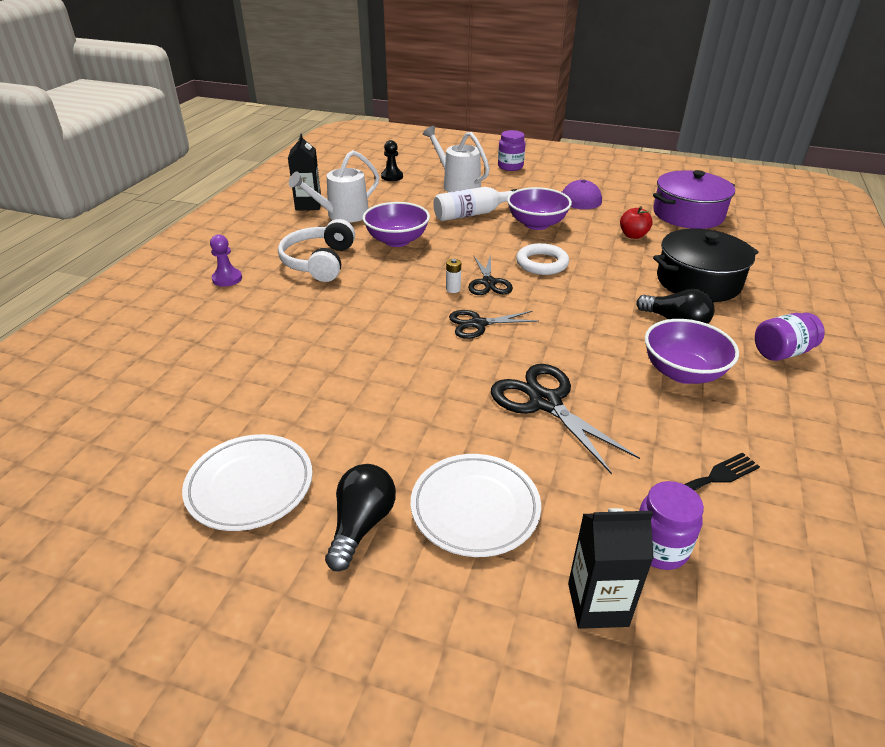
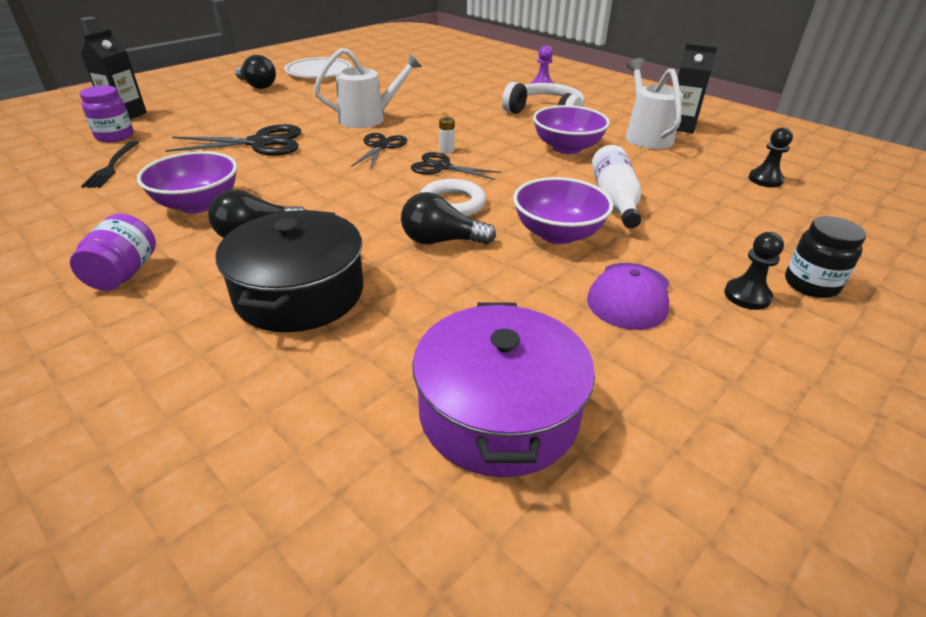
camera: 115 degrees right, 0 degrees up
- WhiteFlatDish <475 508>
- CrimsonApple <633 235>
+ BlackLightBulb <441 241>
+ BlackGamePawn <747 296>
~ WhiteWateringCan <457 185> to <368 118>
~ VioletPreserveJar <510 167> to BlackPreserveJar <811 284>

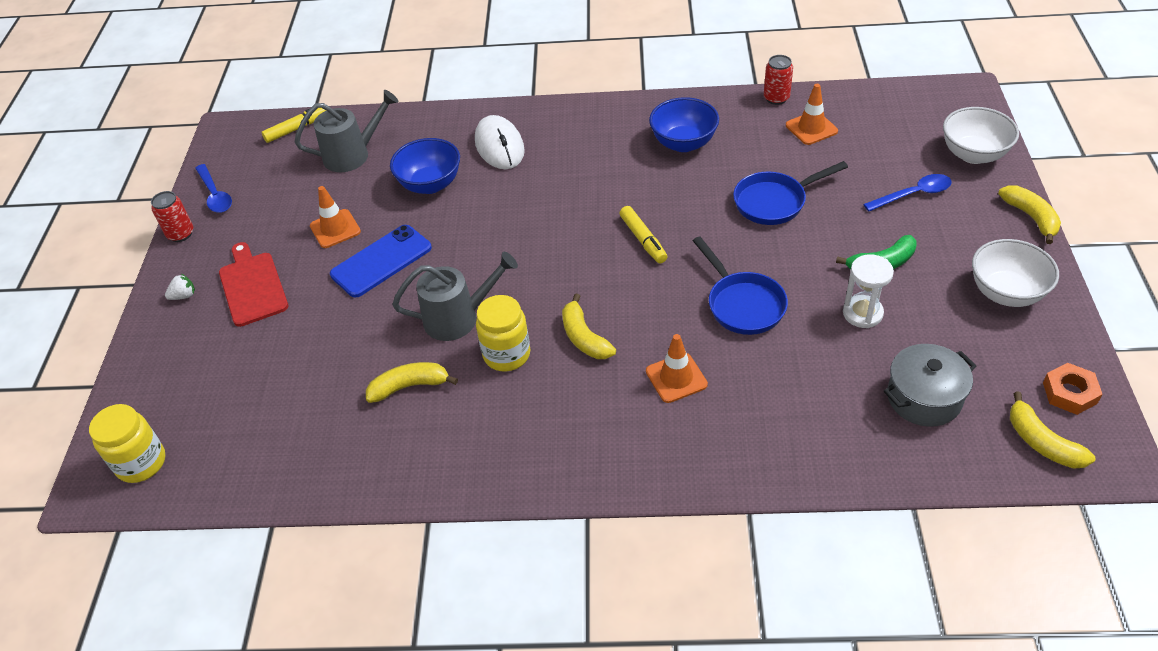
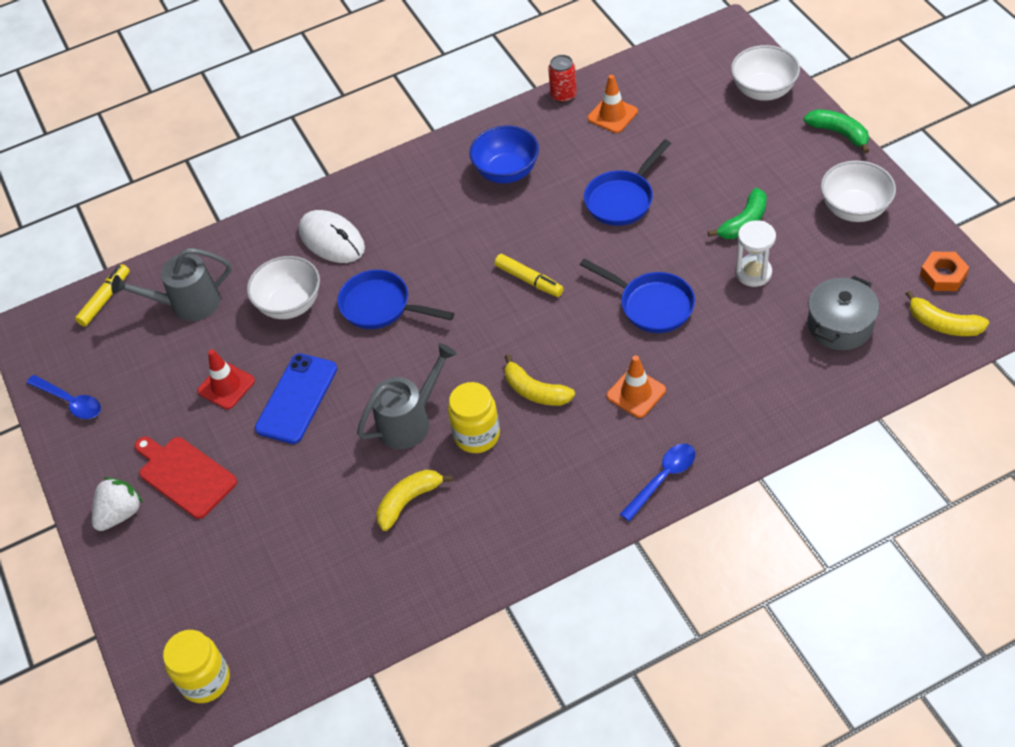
camera: 25 degrees left, 5 degrees up
- CrimsonTin <181 234>
+ RoyalBluePan <381 306>
~ RoyalBlueSpoon <914 194> to <663 478>
~ BrightOrangeTrafficCone <335 229> to CrimsonTrafficCone <226 386>
~ RoyalBlueBowl <430 184> to WhiteBowl <290 304>
~ GoldenBananaFruit <1031 217> to LeafGreenBananaFruit <839 133>
~ GrayWateringCan <353 155> = <187 304> 150 degrees counterclockwise
~ WhiteStrawberry <184 296> = <120 514> x1.74

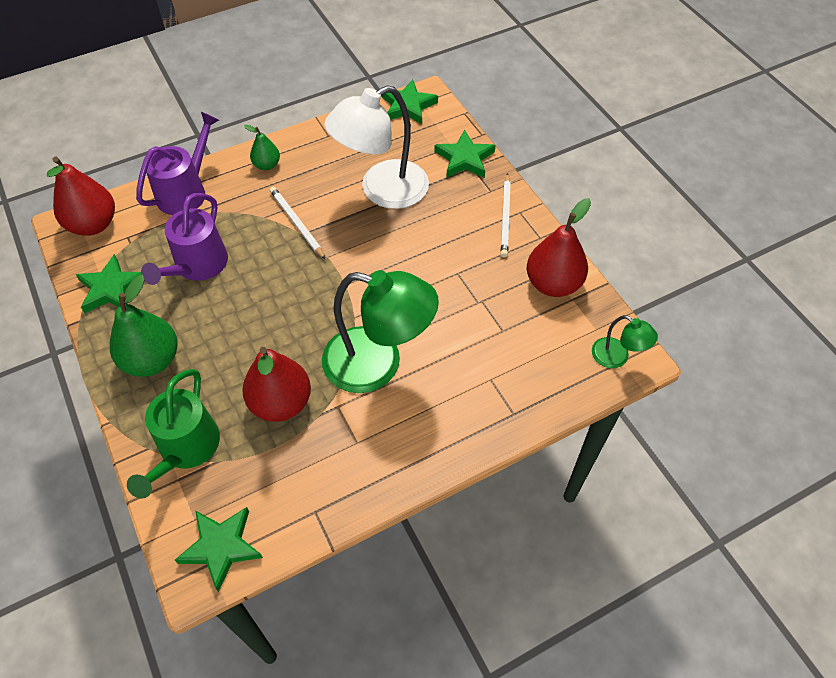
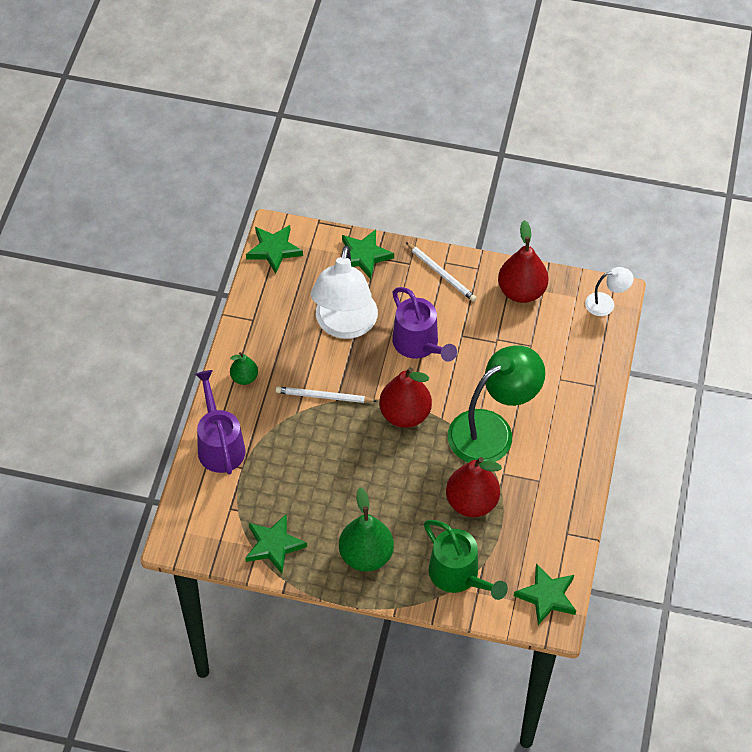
camera: 50 degrees left, 0 degrees up
~ CrimsonToyPear <93 224> to <405 414>
~ VioletWateringCan <197 266> to <419 344>
~ LeafGreenDeskLamp <617 357> to WhiteDeskLamp <606 303>

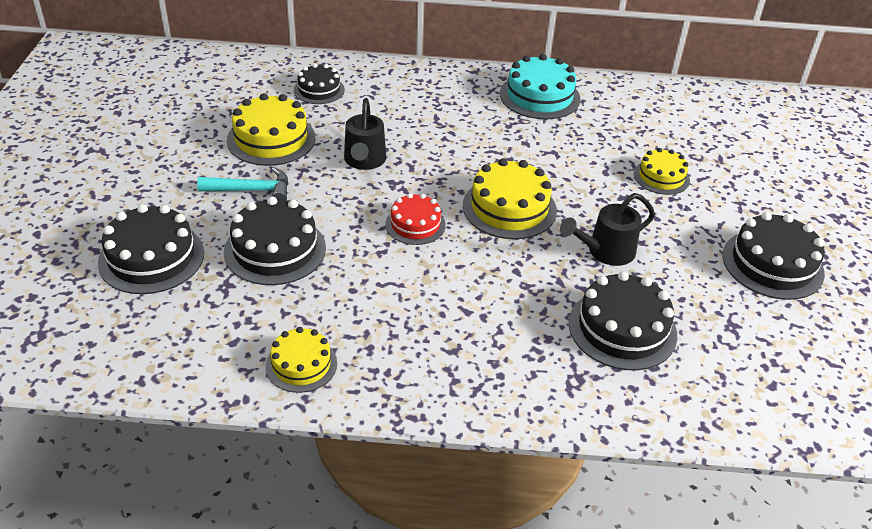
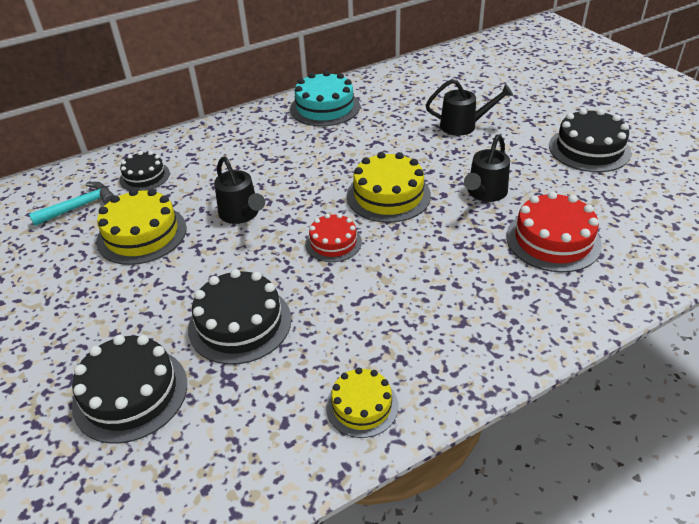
camera: 30 degrees left, 0 degrees up
~ TurquoiseCarpenter'sHammer <252 190> to <80 206>
~ GoldenCake <661 177> to BlackWateringCan <464 125>
~ BlackCake <622 329> to CrimsonCake <553 240>

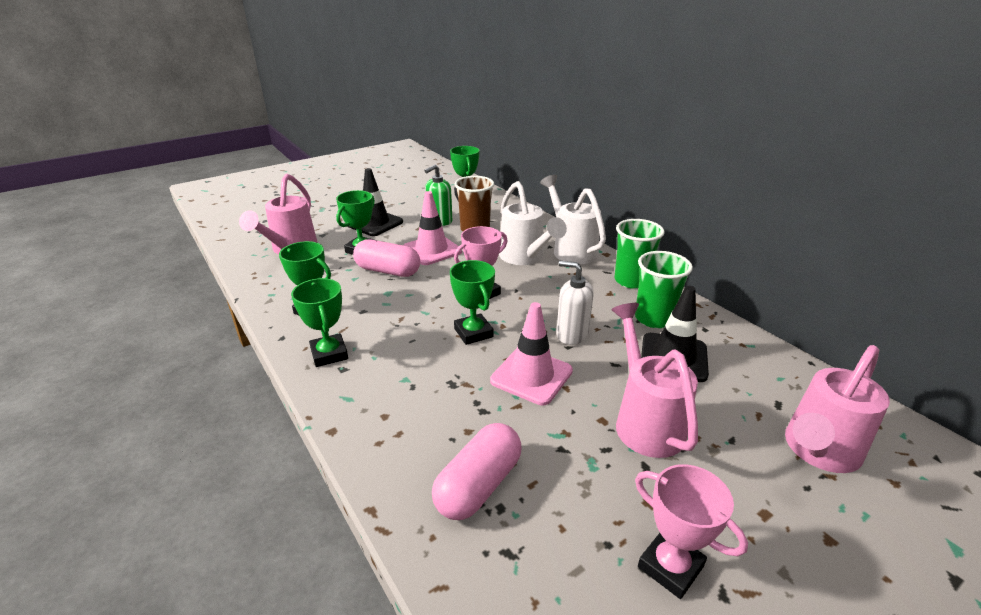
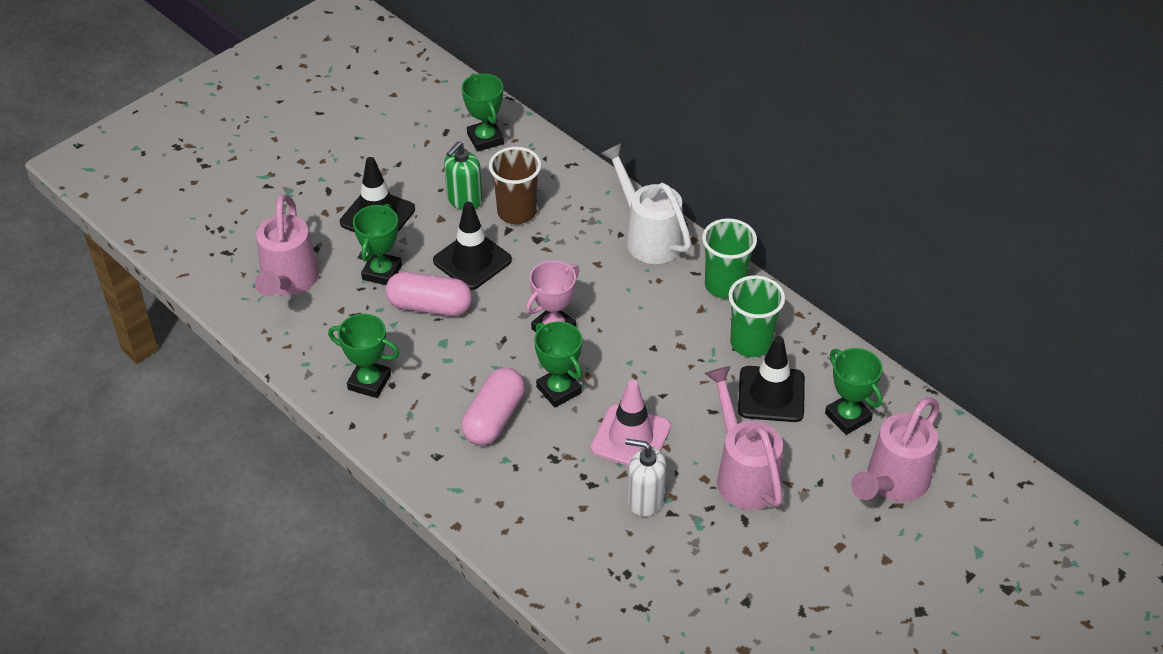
camera: 10 degrees left, 15 degrees up
- WhiteWateringCan <525 258>
- RosyTrophy <670 566>
~ LeafGreenTrophy <329 354> to <848 417>
~ RosyPill <478 485> to <494 418>
~ WhitePumpBottle <572 334> to <645 500>
~ RosyTrafficCone <432 250> to BlackTrafficCone <472 260>

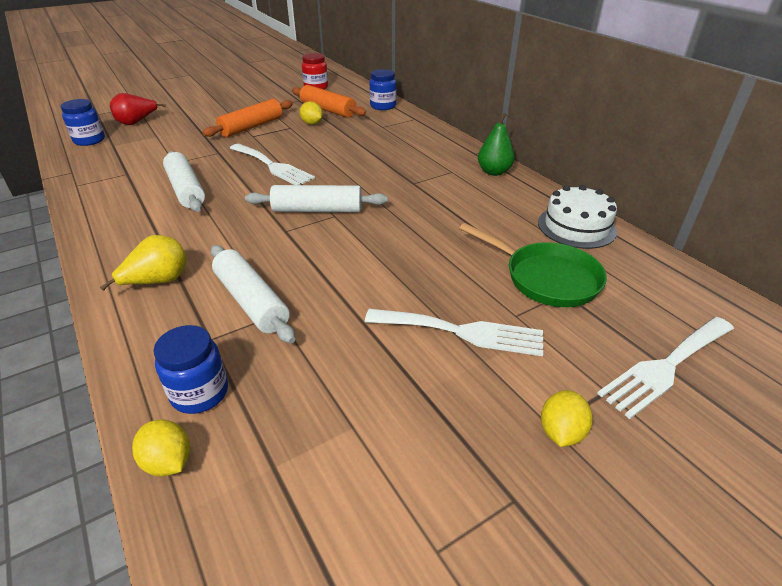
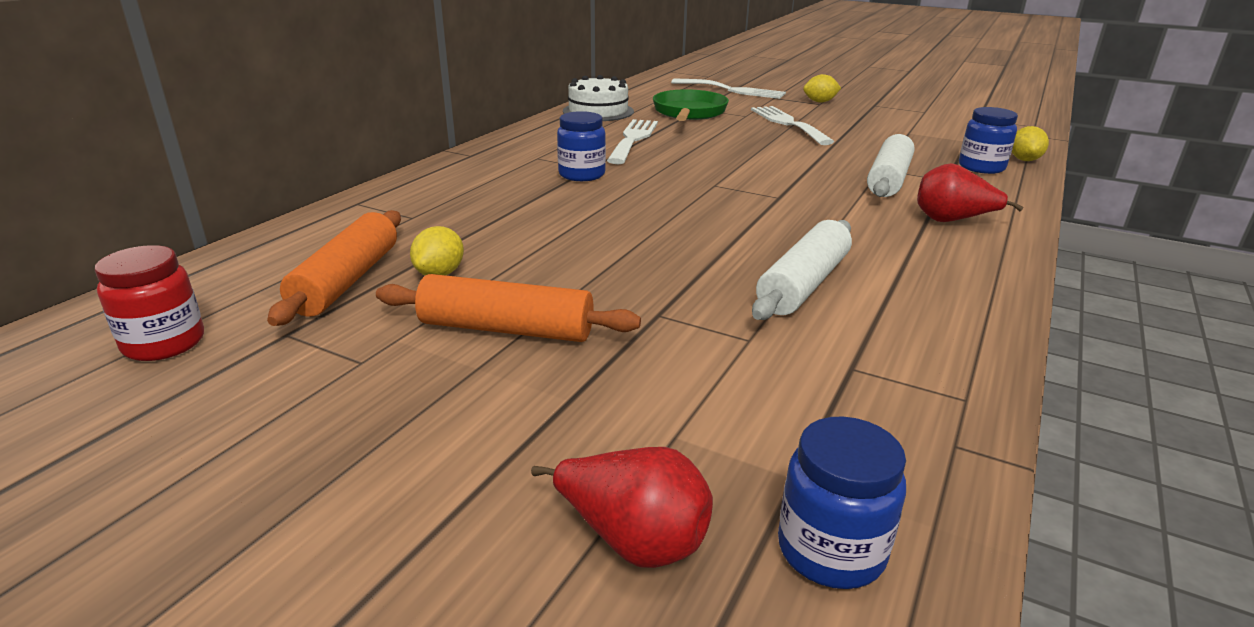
camera: 120 degrees left, 10 degrees down
- WhitePastryRoller <317 210>
- LeafGreenToyPear <494 172>
~ WhiteFork <272 166> to <633 139>
~ RoyalBluePreserveJar <383 106> to <582 175>
~ GoldenToyPear <158 281> to CrimsonToyPear <951 221>

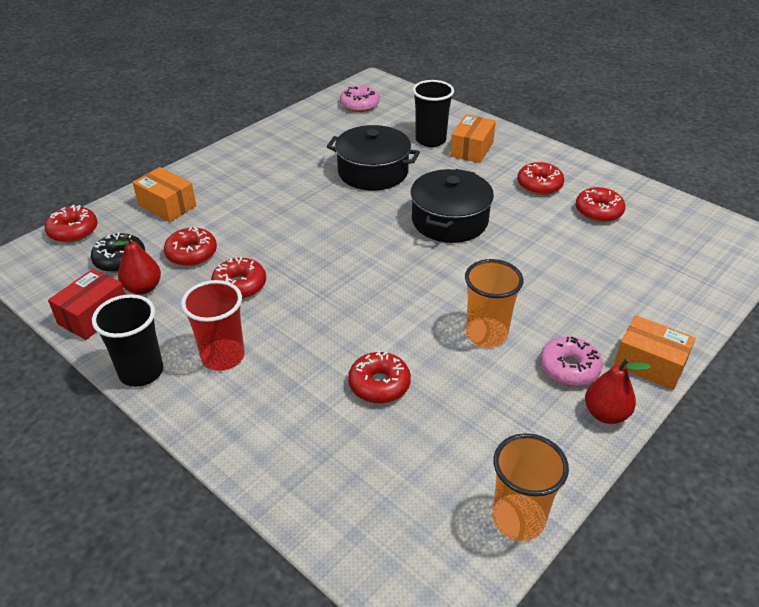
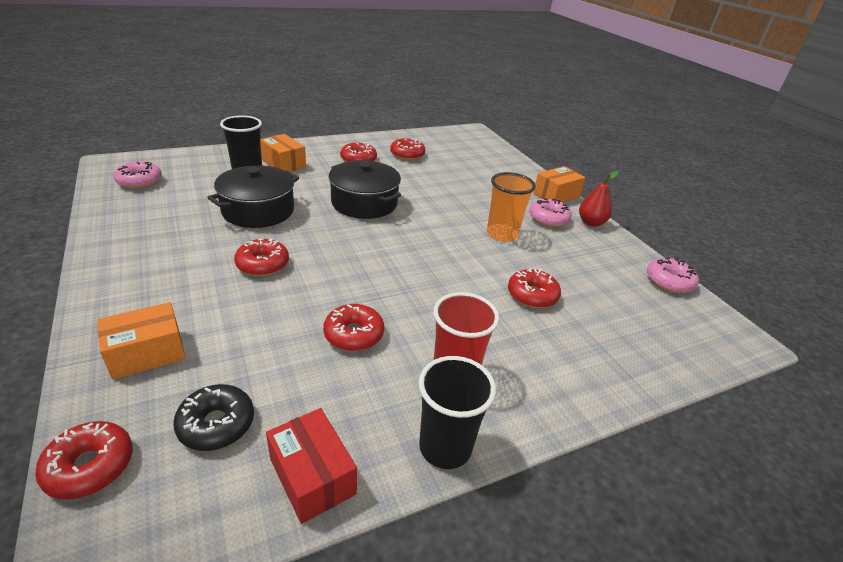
camera: 70 degrees left, 5 degrees down
- CrimsonToyPear <143 288>
~ CrimsonDonut <191 253> to <262 264>
~ BrightOrangeBeaker <518 519> to RosyDonut <669 282>

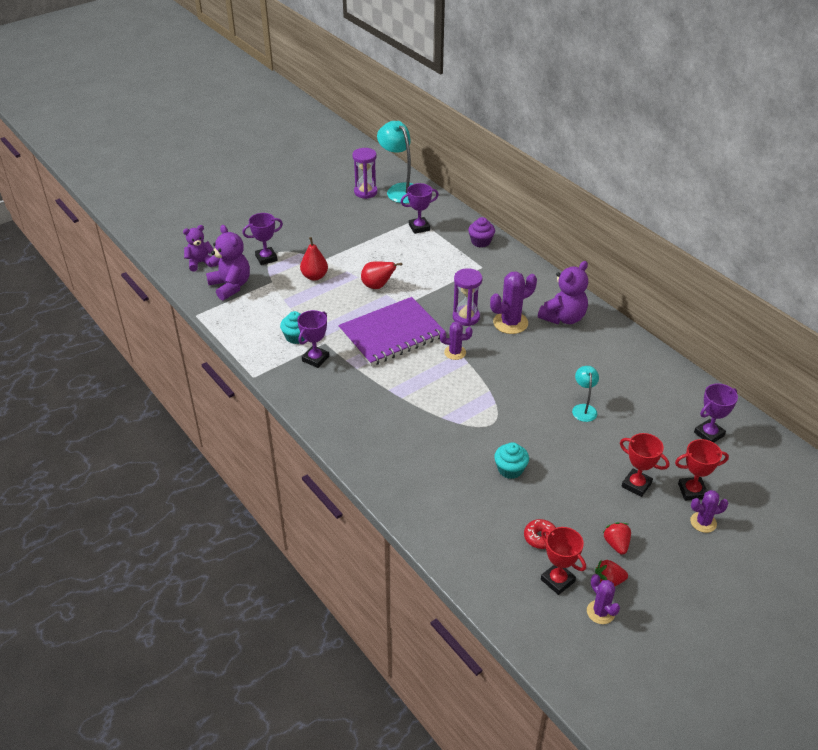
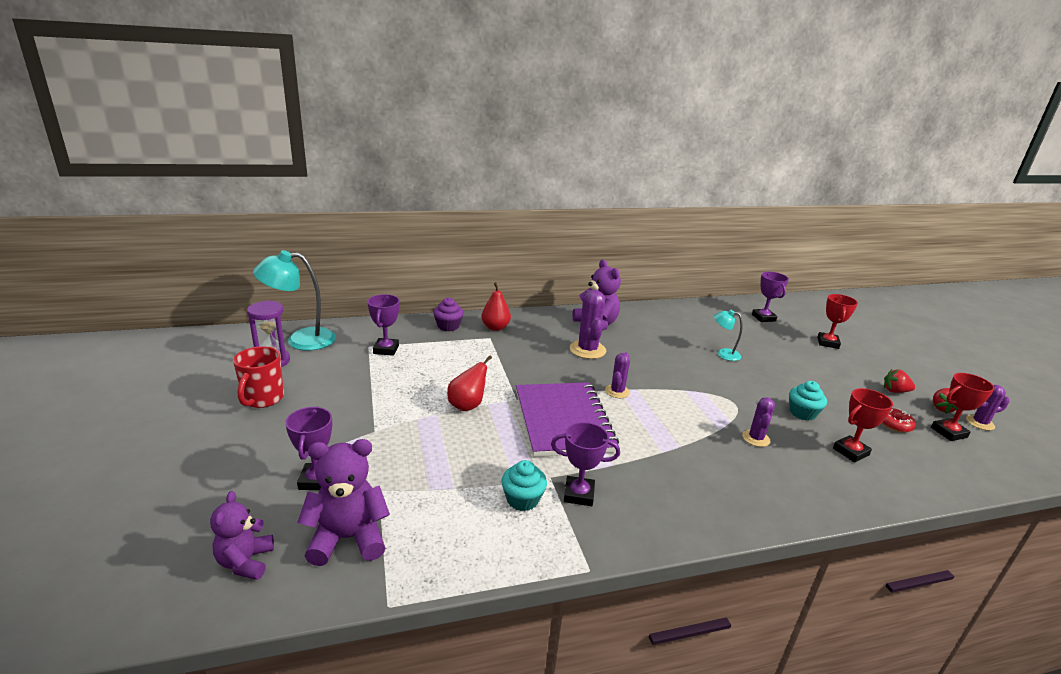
camera: 70 degrees left, 15 degrees down
- VioletSandglass <466 317>
+ CrimsonMug <262 399>
~ CrimsonToyPear <314 276> to <495 327>
~ CrimsonTrophy <636 485> to <850 452>
~ VioletPricklyPlant <703 522> to <756 438>
~ VioletTrophy <315 359> = <579 494> 45 degrees counterclockwise

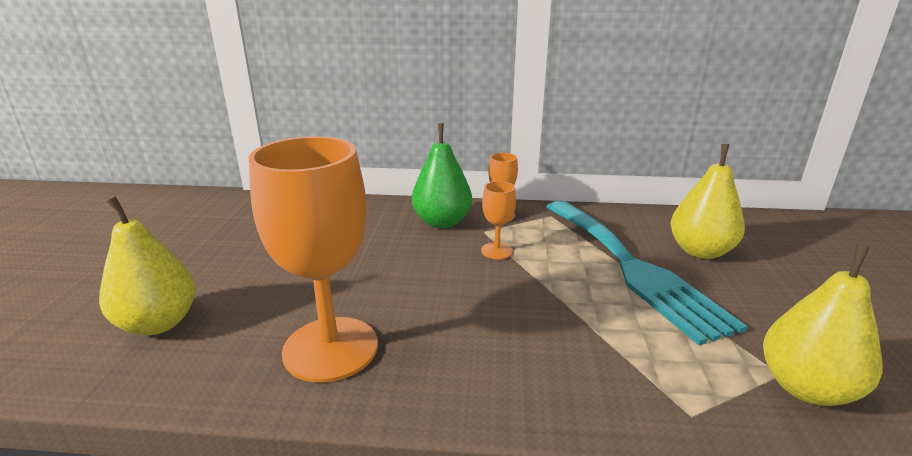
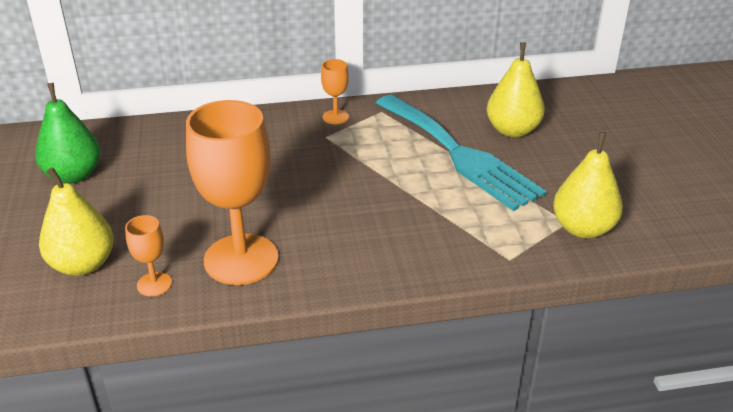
camera: 15 degrees left, 10 degrees up
~ LeafGreenToyPear <442 222> to <74 175>
~ BrightOrangeWineGlass <497 251> to <154 284>

